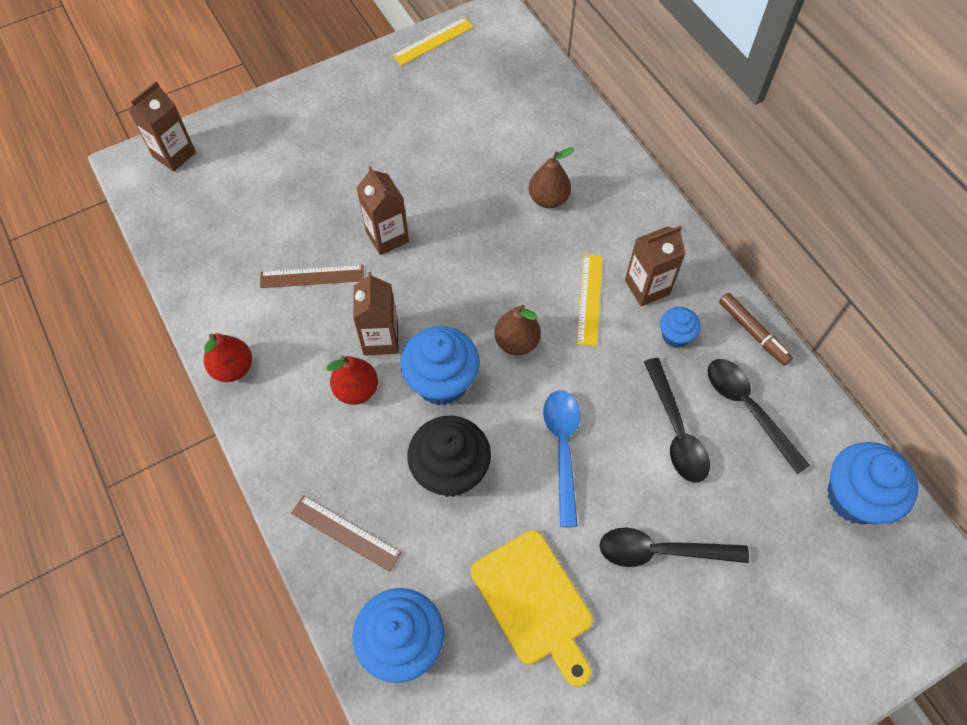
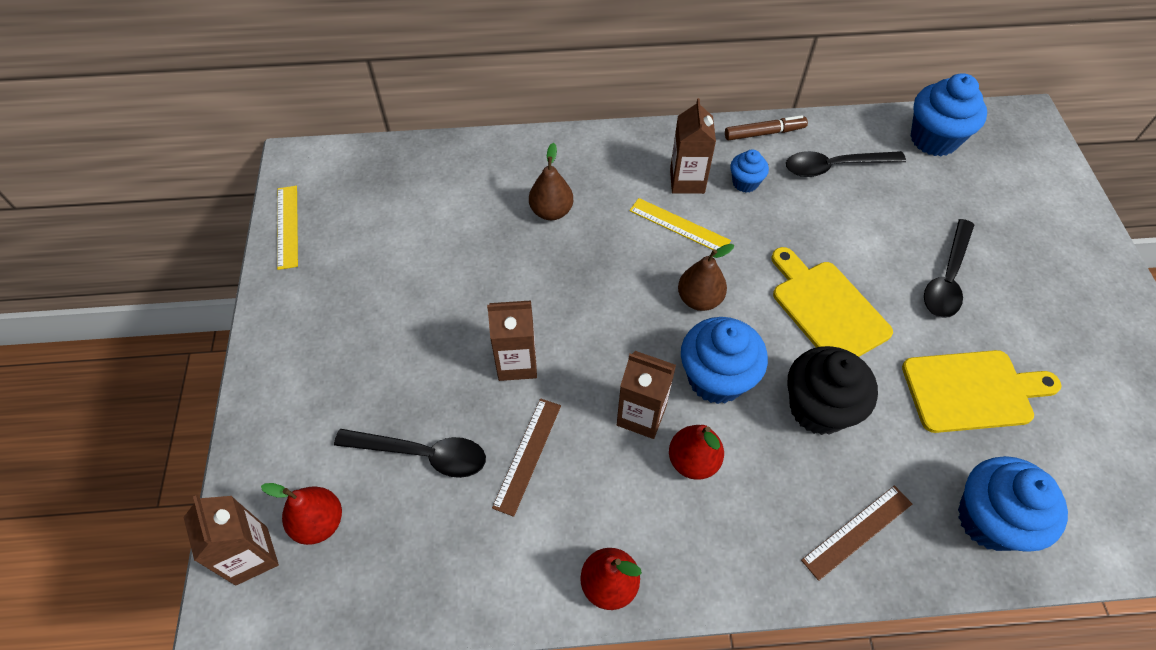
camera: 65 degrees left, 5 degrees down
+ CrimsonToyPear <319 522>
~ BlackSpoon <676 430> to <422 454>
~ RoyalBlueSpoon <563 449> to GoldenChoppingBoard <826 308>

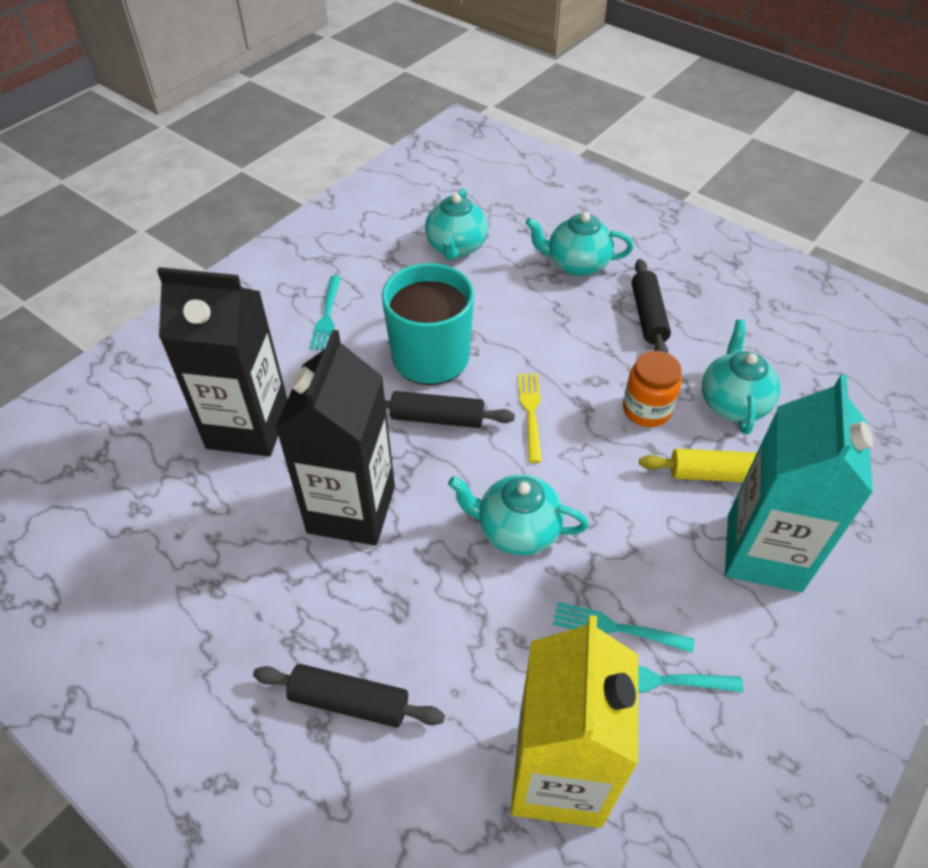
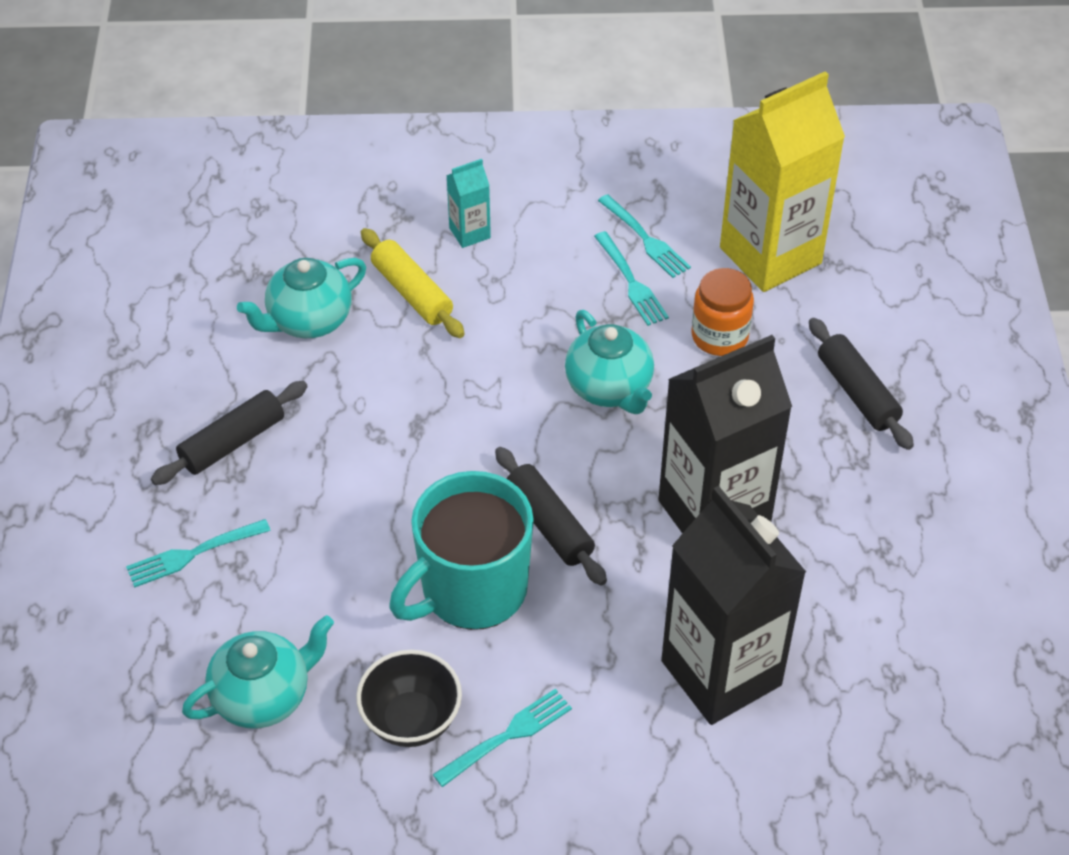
camera: 130 degrees left, 0 degrees up
- GoldenFork <530 412>
+ BlackBowl <411 720>
~ BrightOrangePreserveJar <646 410> to <719 336>
~ TurquoiseChinaTeapot <576 264> to TurquoiseFork <193 554>
~ TurquoiseCarton <763 552> = <469 233> x0.43

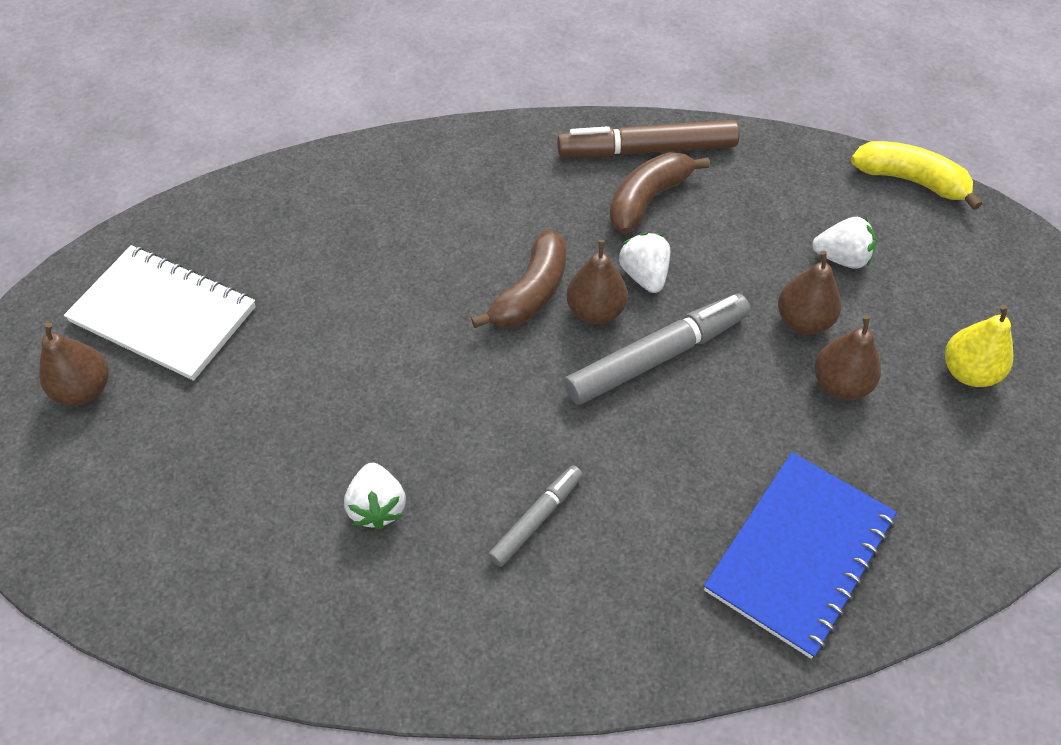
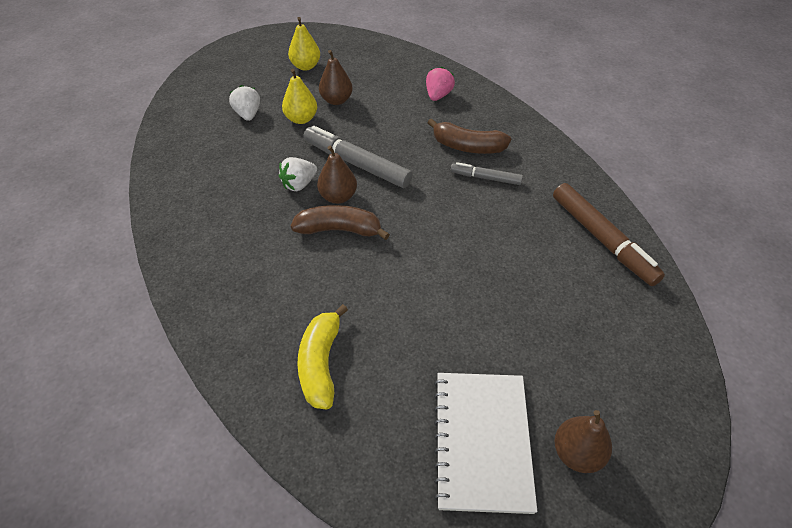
camera: 115 degrees left, 5 degrees down
- WhiteStrawberry <377 507>
~ BrownFeltPen <647 150> to <602 239>
~ BrownBananaFruit <648 199> to <467 146>
~ GoldenBananaFruit <910 181> to <321 363>
~ RoyalBlueNotebook <799 553> to RosyStrawberry <438 95>
~ BrownToyPear <803 321> to GoldenToyPear <301 119>

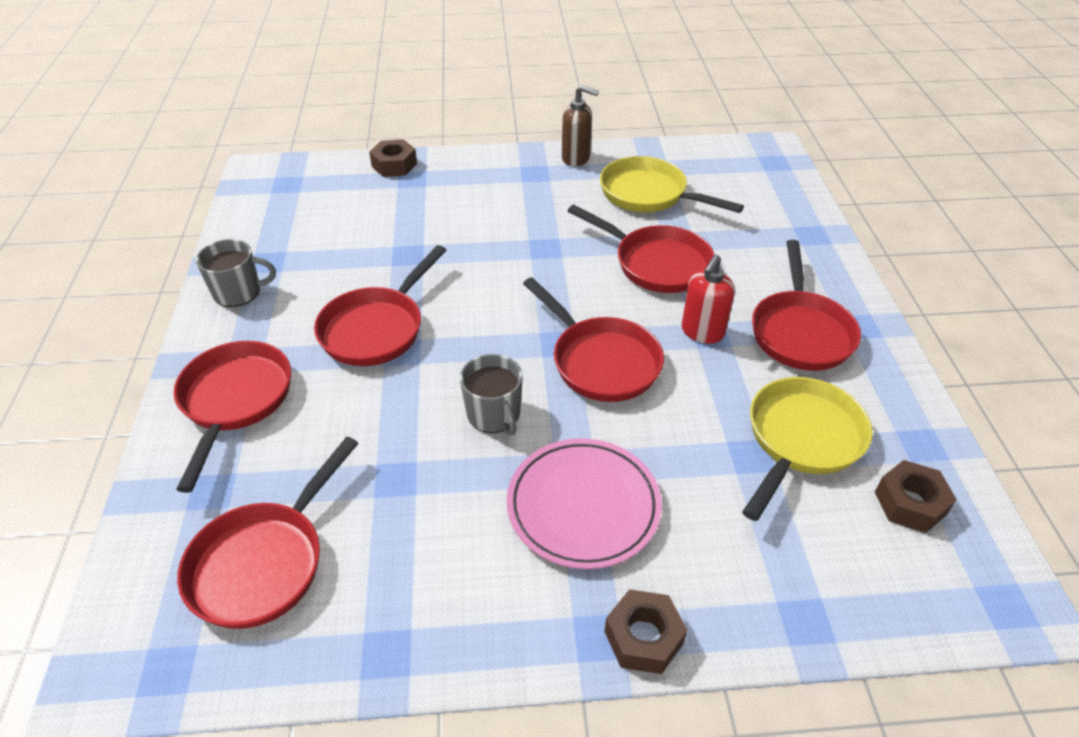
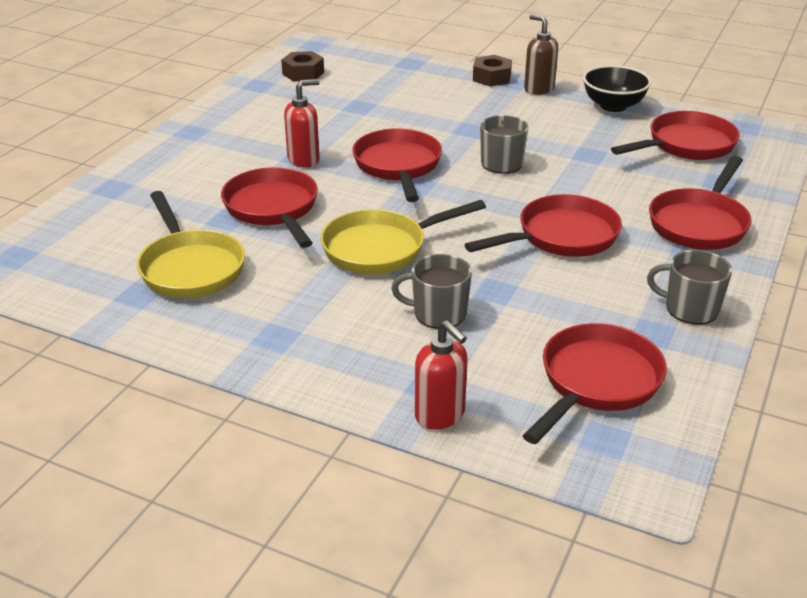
camera: 150 degrees left, 10 degrees down
- RosyFlatDish <583 506>
+ GrayMug <438 313>
+ BlackBowl <613 106>
~ BrownPumpBottle <576 158> to <538 89>
~ GoldenPan <801 440> to <381 248>
~ CrimsonPan <800 331> to <596 382>
~ BrownHexNut <394 165> to CrimsonPumpBottle <440 415>

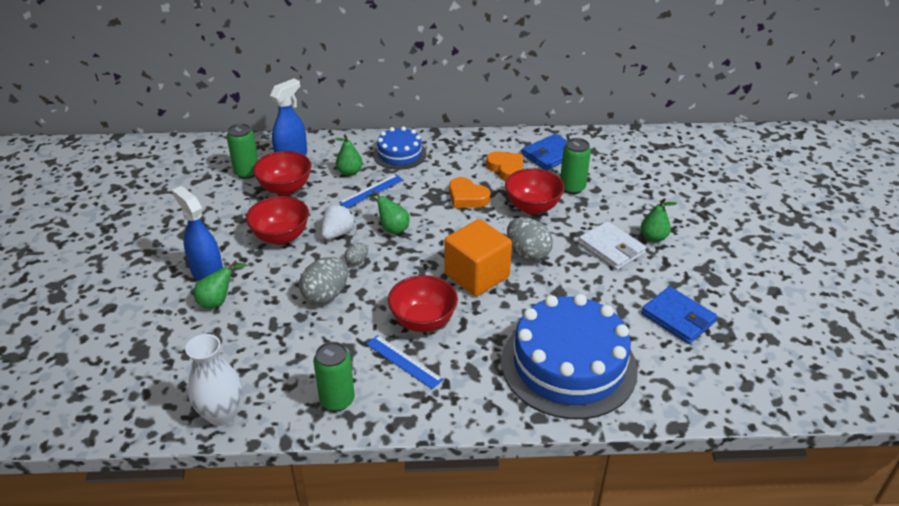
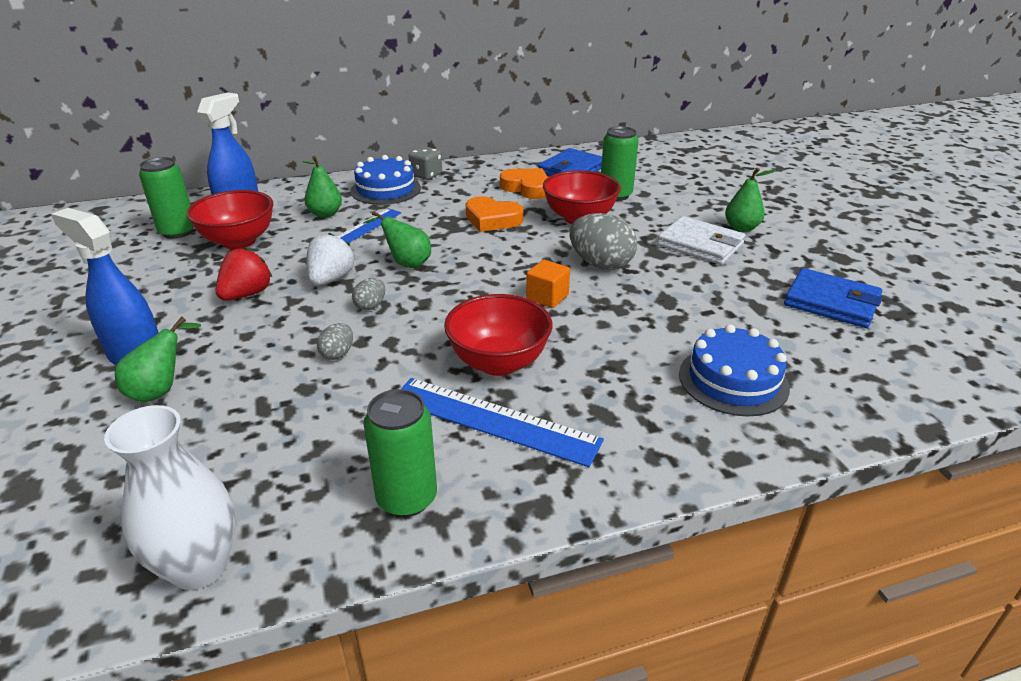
camera: 15 degrees left, 5 degrees down
+ GrayDice <426 175>
~ CrimsonBowl <281 237> to CrimsonStrawberry <246 294>
~ GrayToyEgg <326 295> = <337 354> x0.50
~ RoyalBlueMeasuringStick <404 361> = <493 420> x1.50
~ BrightOrangeBlock <477 275> = <547 297> x0.47
~ RoyalBlueCake <568 365> = <733 380> x0.53

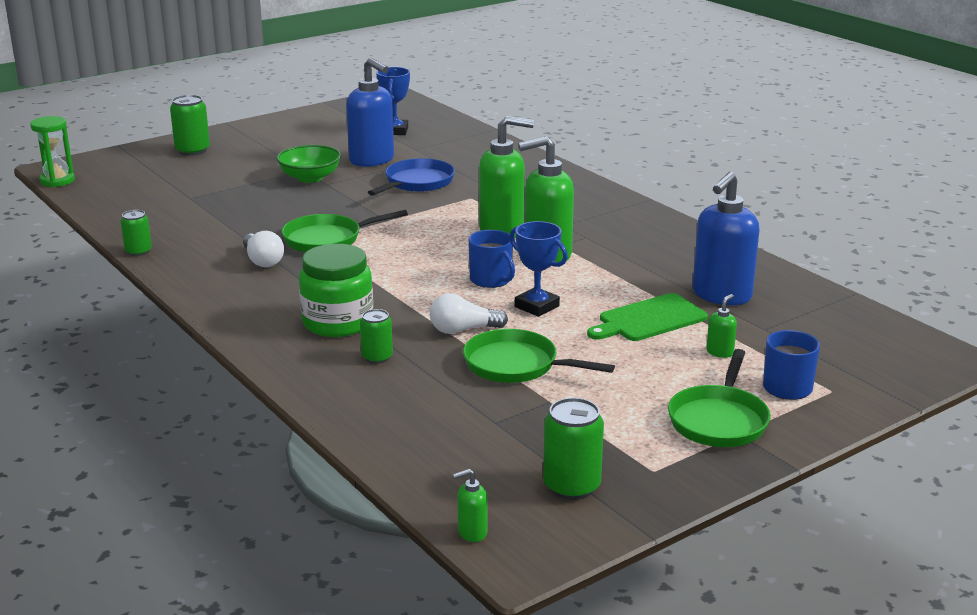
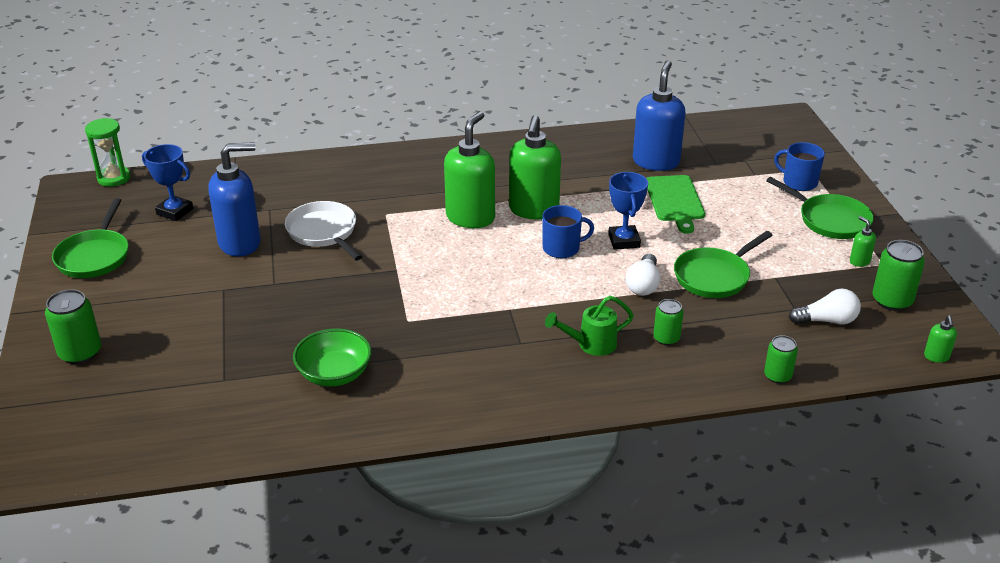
camera: 65 degrees left, 10 degrees up
~ LeafGreenSandglass <57 181> to <114 178>
~ LeafGreenTin <138 251> to <777 376>
~ WhiteLightBulb <262 261> to <827 320>
~ LeafGreenBowl <310 177> to <334 374>
~ LeafGreenPan <327 239> to <95 256>
~ LeafGreenPumpBottle <720 352> to <859 261>
~ LeafGreenPreserveJar <338 322> to LeafGreenWateringCan <591 344>
~ RoyalBluePan <416 183> to WhitePan <324 232>
~ RoyalBlueTrophy <537 306> = <624 241> 75 degrees counterclockwise
~ RoyalBluePumpBottle <721 295> = <656 162> 135 degrees counterclockwise

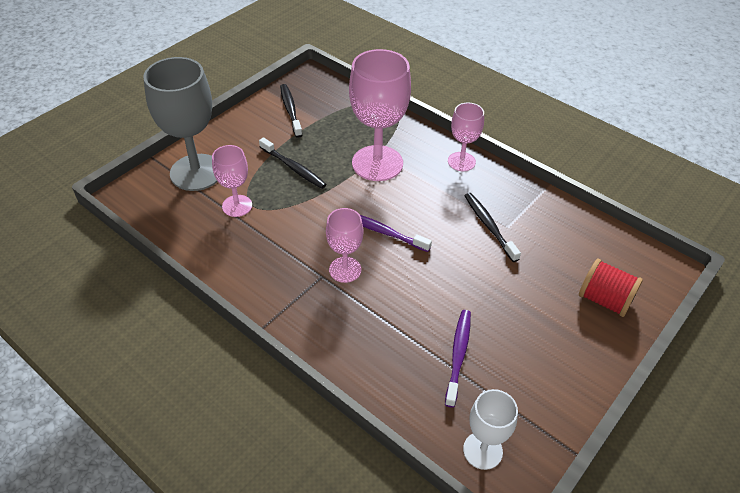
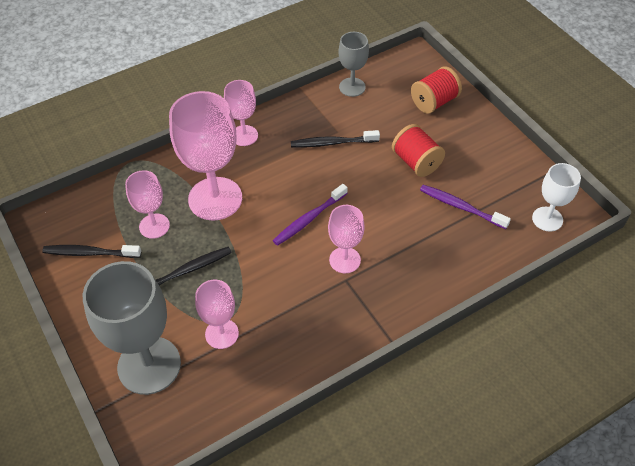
camera: 70 degrees left, 5 degrees up
+ RosyWineGlass <154 226>
+ GrayWineGlass <352 87>
+ CrimsonReelOfThread <416 162>

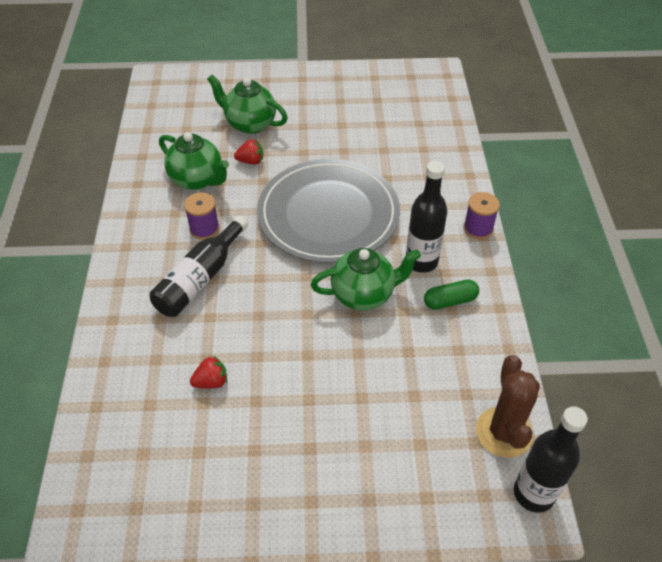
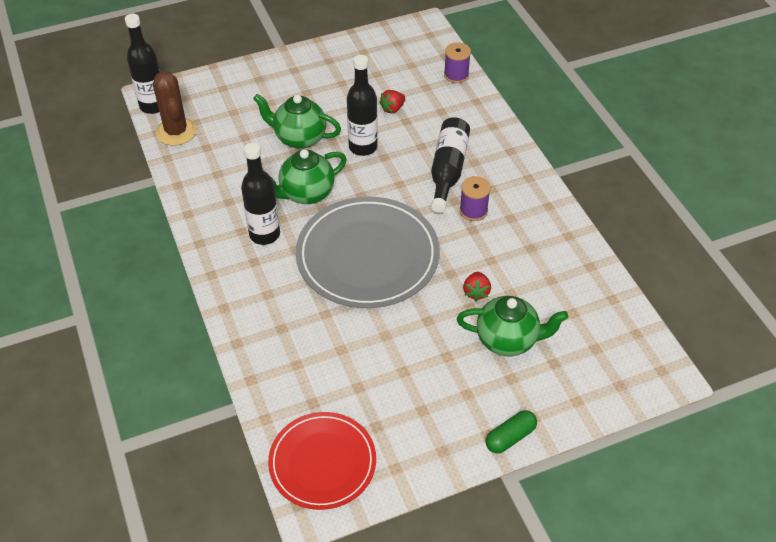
camera: 160 degrees right, 0 degrees up
+ CrimsonFlatDish <322 462>
+ BlackFlask <363 147>
~ LeafGreenChinaTeapot <197 180> to <299 138>
~ LeafGreenPill <450 301> to <510 437>
~ VioletReelOfThread <478 228> to <456 75>
~ CrimsonStrawberry <251 161> = <476 292> 60 degrees counterclockwise

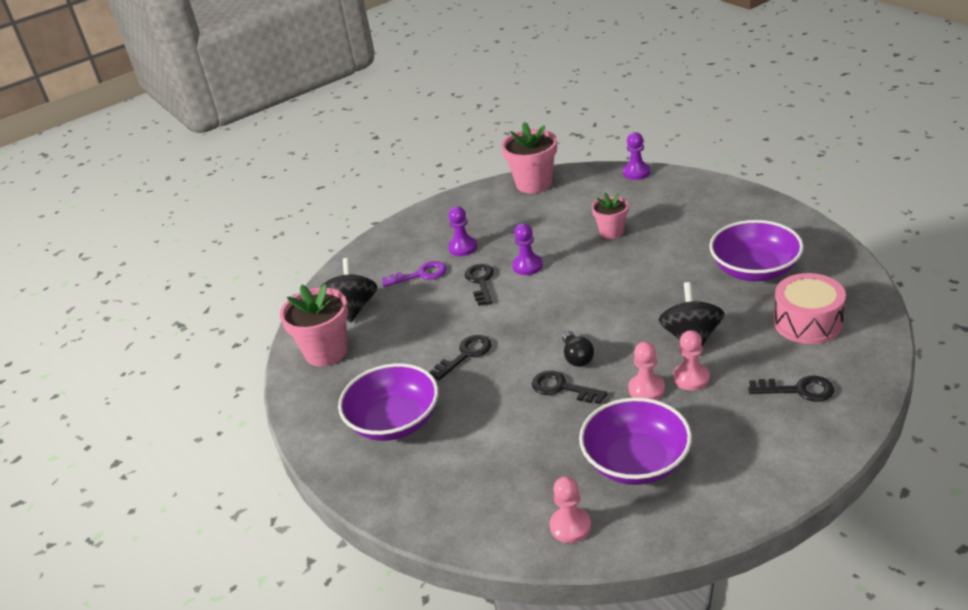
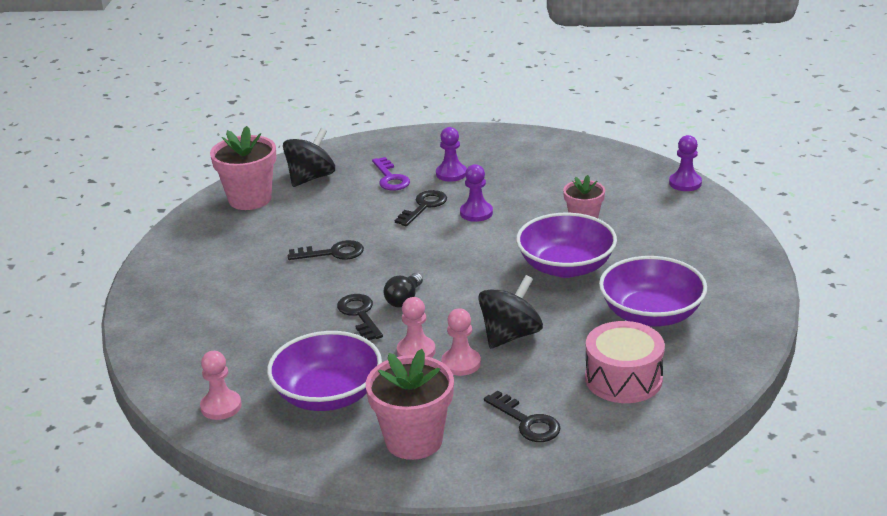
camera: 35 degrees right, 5 degrees down
~ VioletBowl <394 421> to <566 266>
~ RosyPottedPlant <534 183> to <414 440>
~ VioletDoorKey <420 275> = <390 178> 45 degrees clockwise

